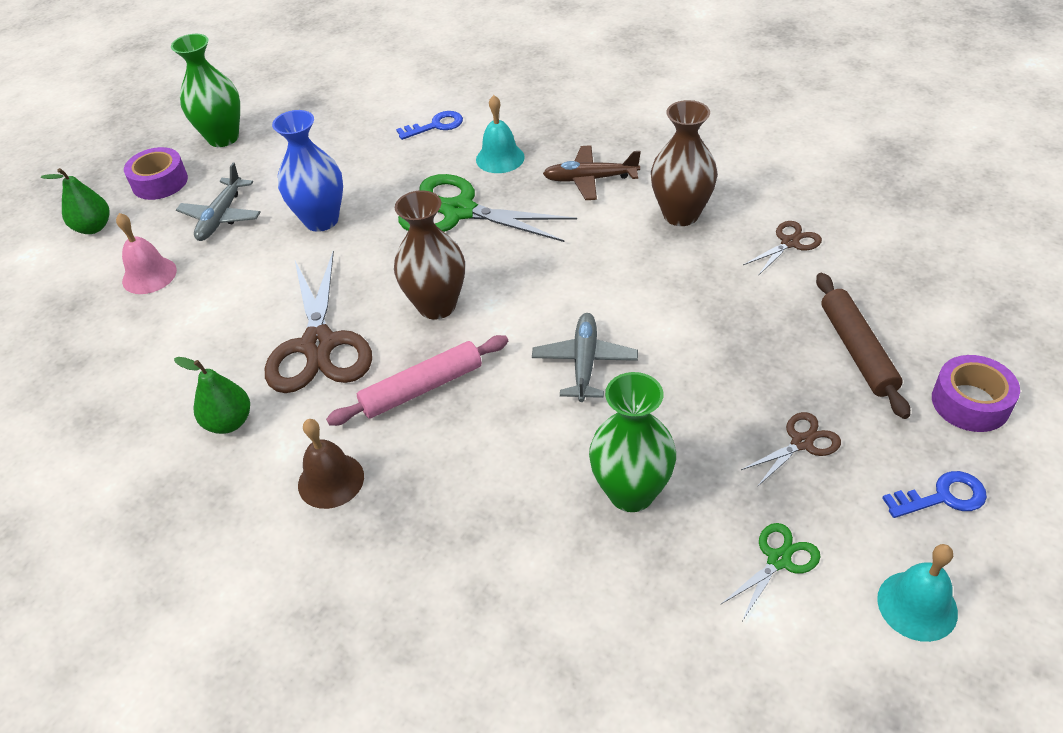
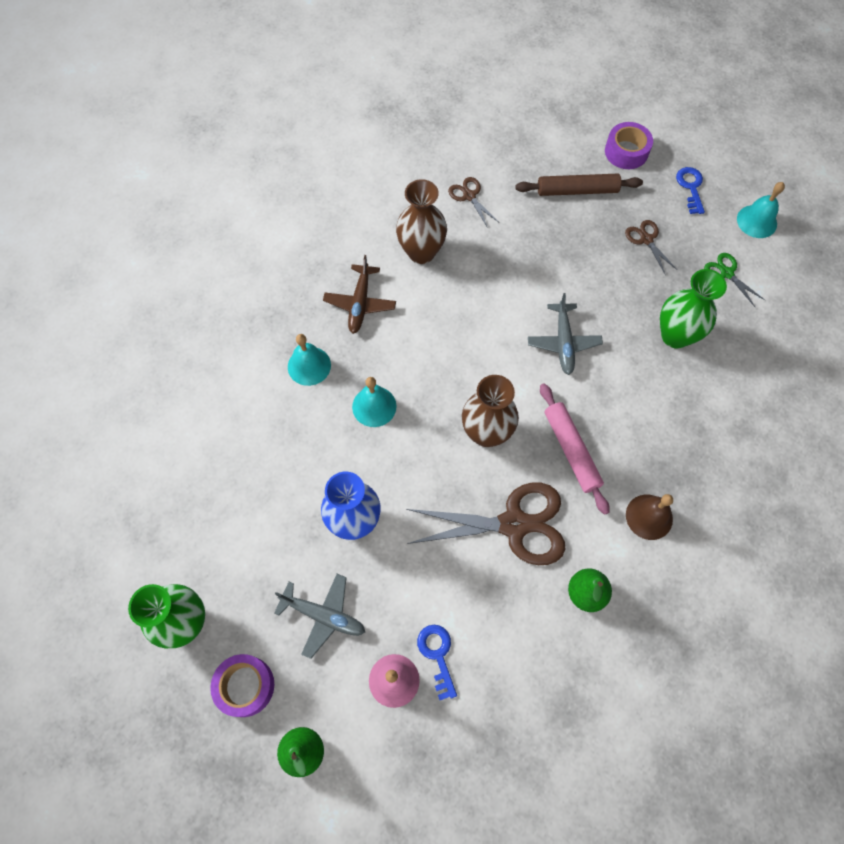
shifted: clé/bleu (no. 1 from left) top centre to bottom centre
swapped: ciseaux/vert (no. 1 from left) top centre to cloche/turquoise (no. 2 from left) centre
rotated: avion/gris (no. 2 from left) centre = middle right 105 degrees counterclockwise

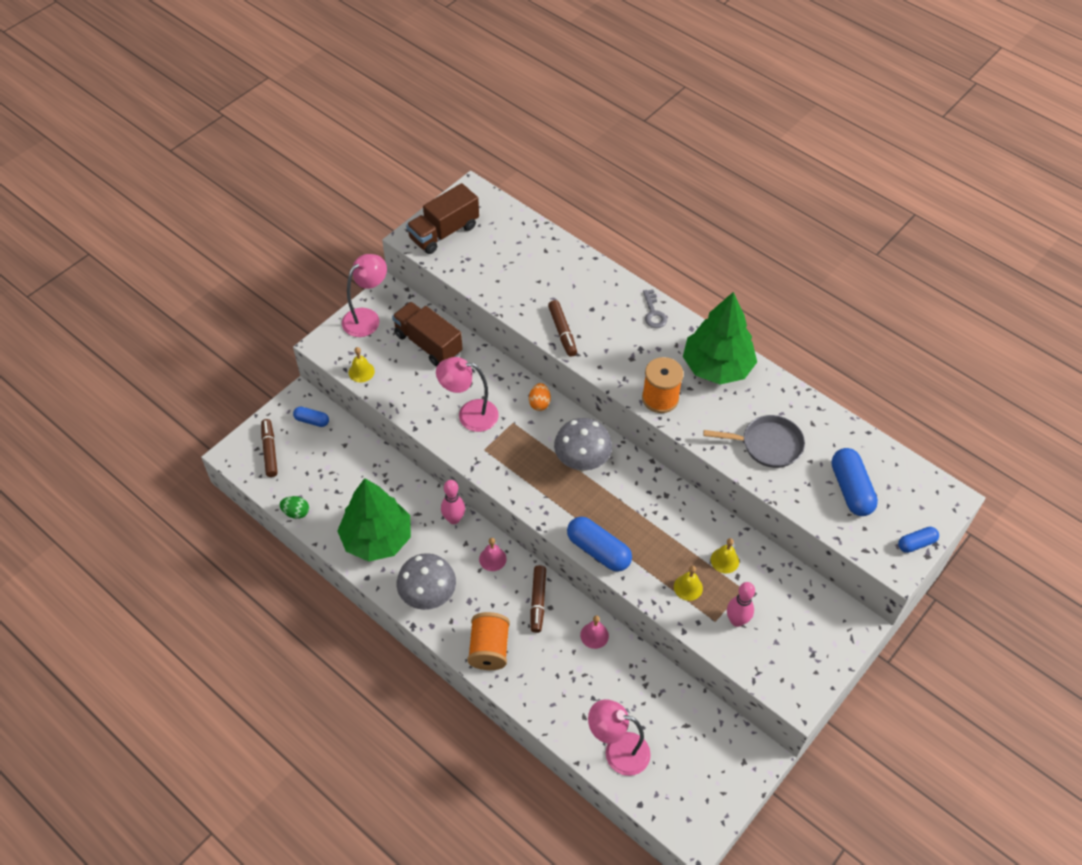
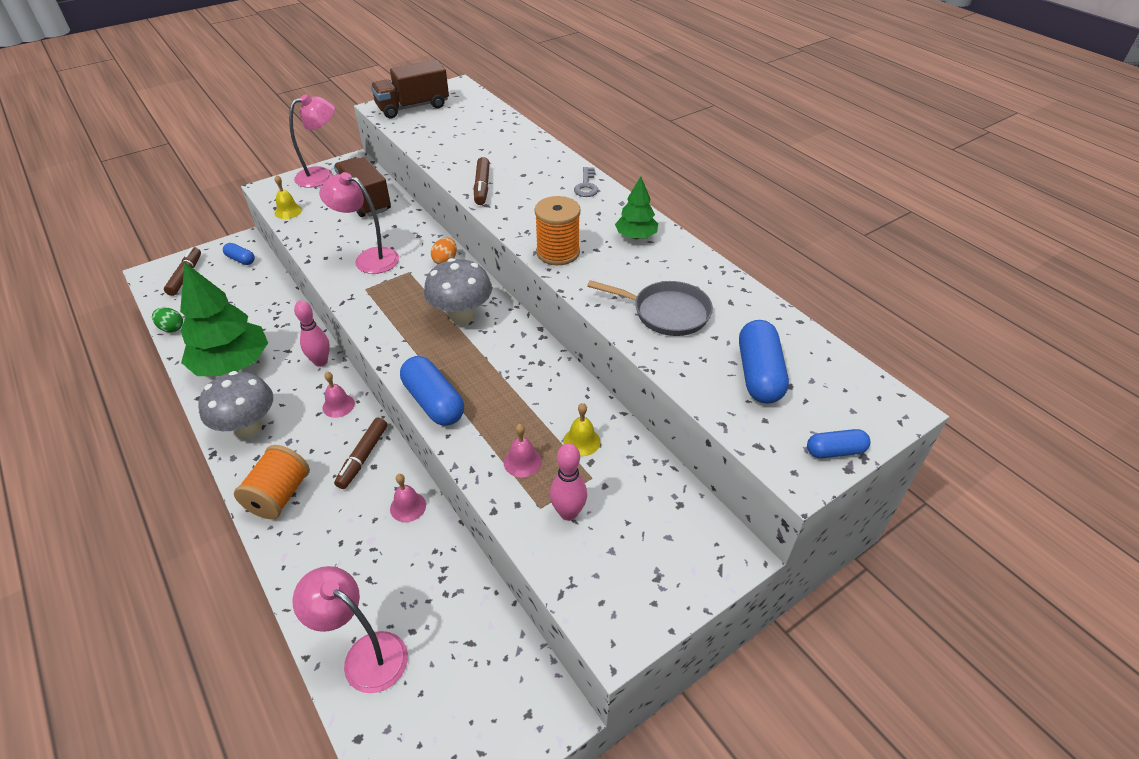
repainted: cloche/jaune (no. 2 from left) bottom centre to cloche/rose (no. 3 from left) centre
scaled: arbre/vert (no. 2 from left) centre = top centre x0.51

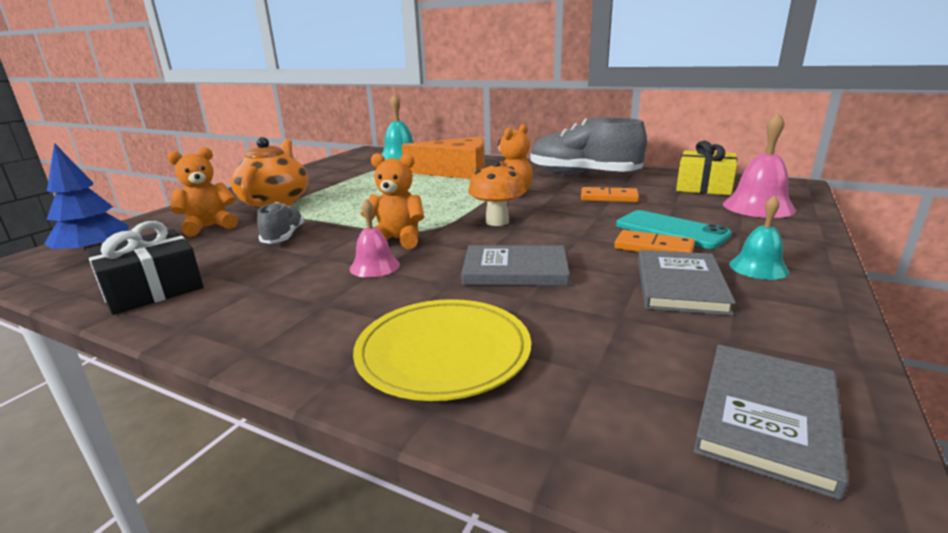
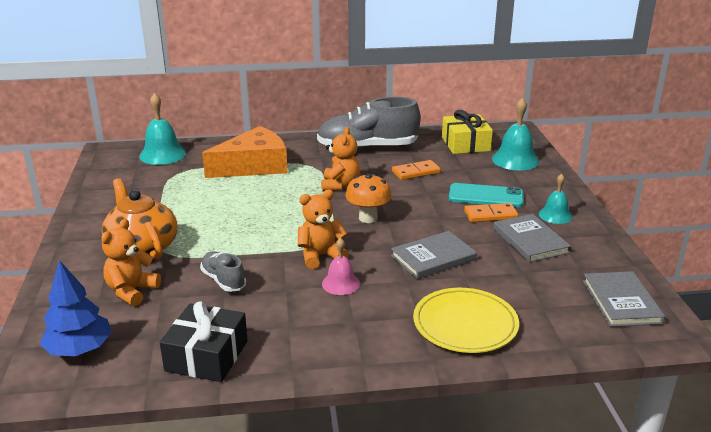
repainted: cloche/rose (no. 2 from left) top right to cloche/turquoise (no. 2 from left) top right

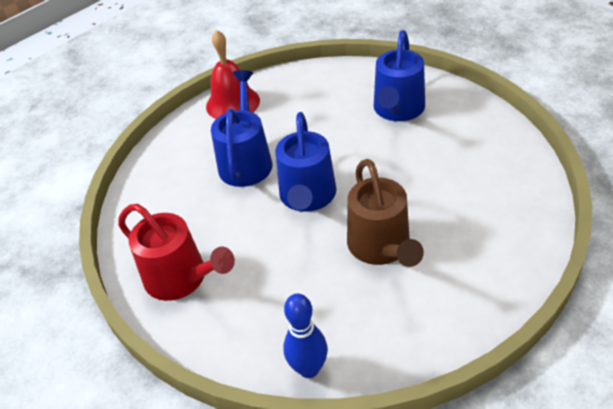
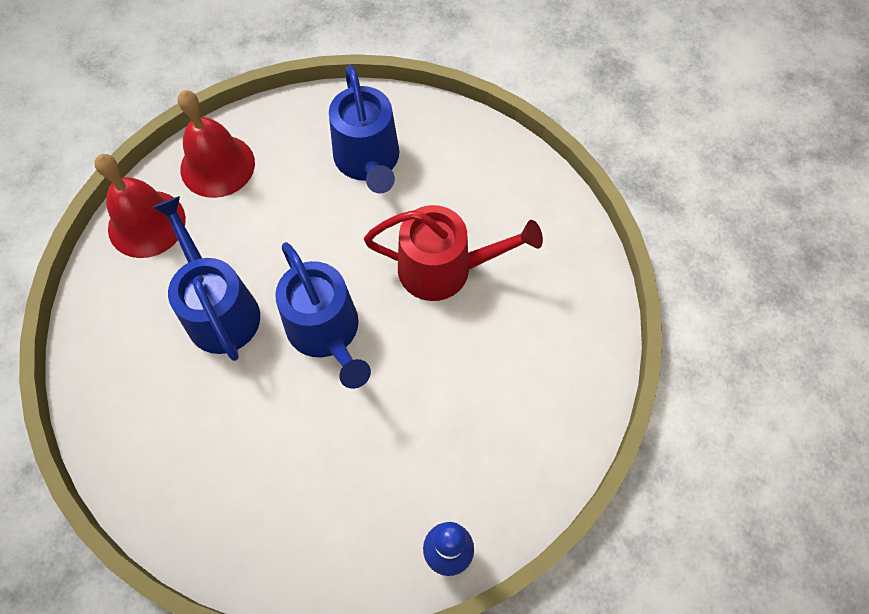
gone: arrosoir/marron centre
new: cloche/rouge (no. 2 from left) top left
shifted: arrosoir/rouge middle left to centre

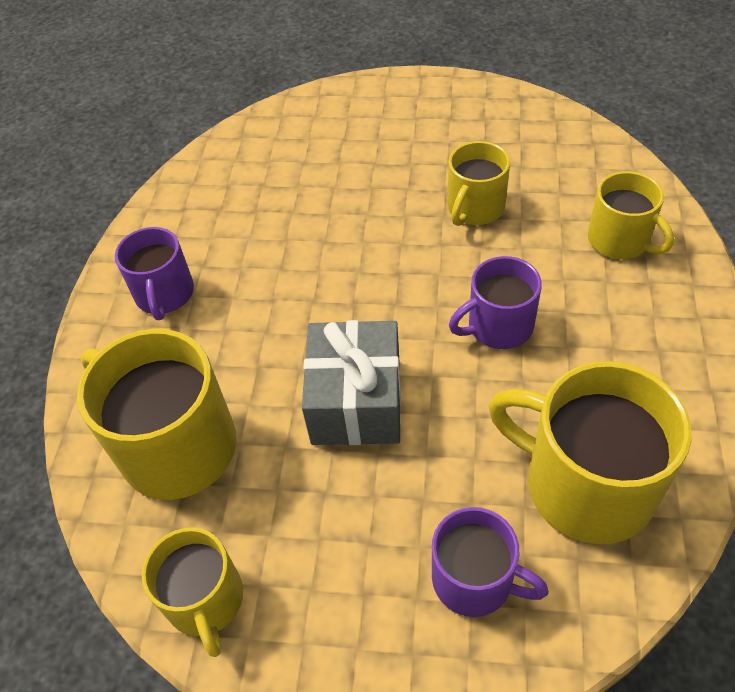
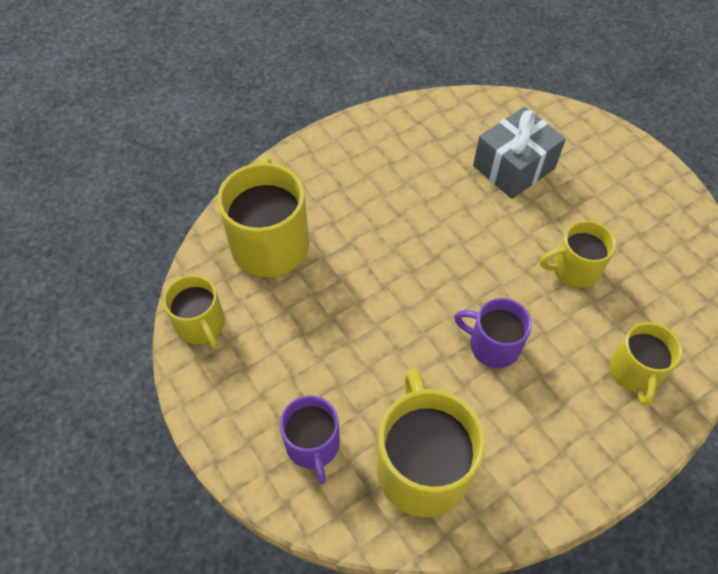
gone: tasse/violet (no. 1 from left) middle left
shifted: cadeau/gris centre to top right
rotated: tasse/jaune (no. 2 from left in the first image) bottom left = middle left 60 degrees counterclockwise

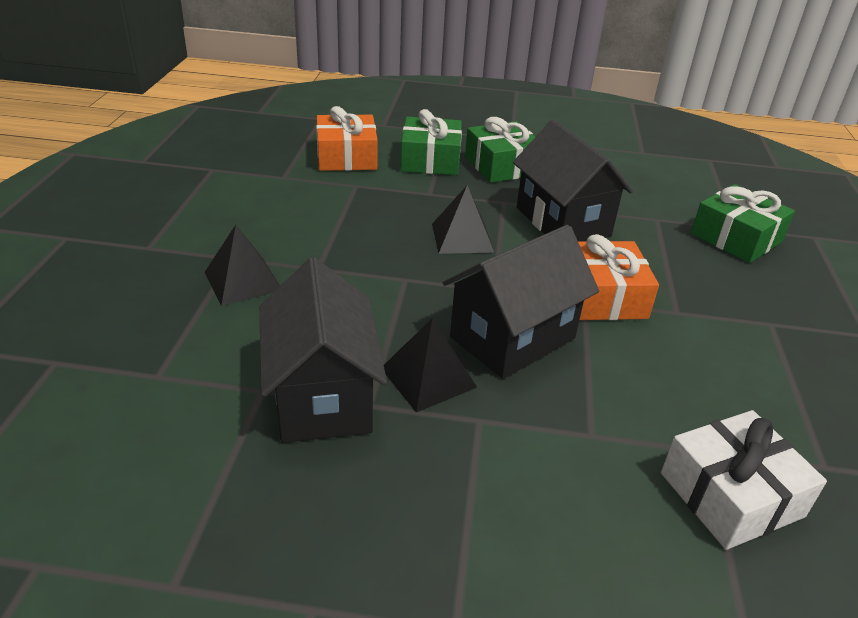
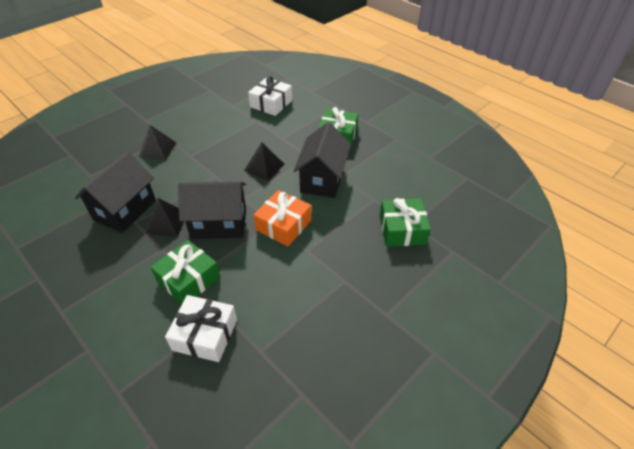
shifted: cadeau/vert (no. 1 from left) top centre to middle left
repainted: cadeau/orange (no. 1 from left) top centre to cadeau/blanc (no. 2 from left) top centre

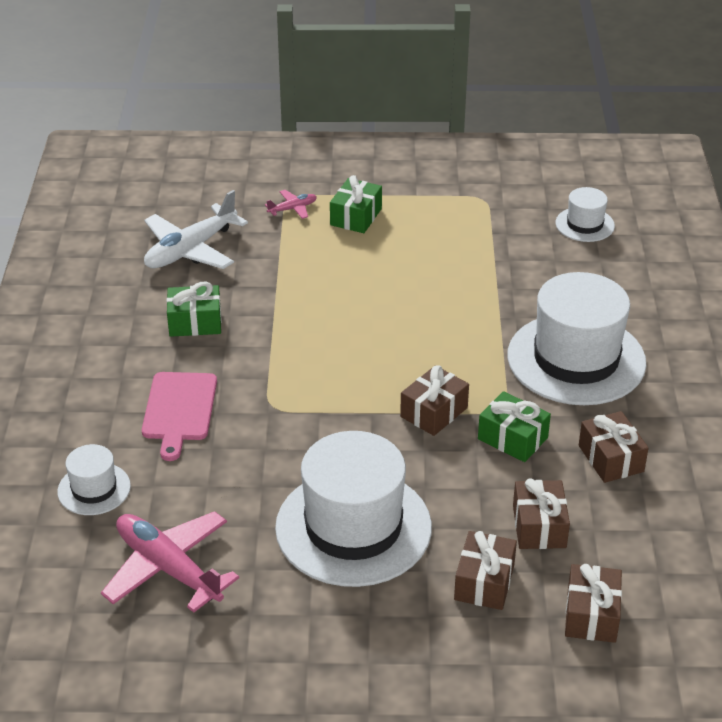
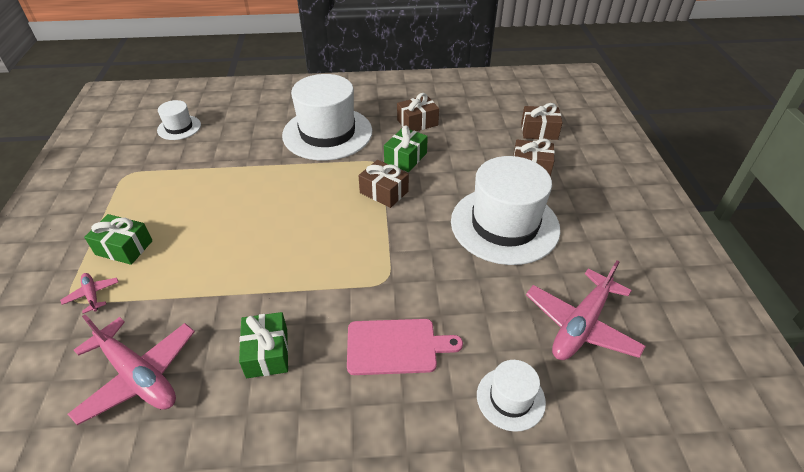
gone: cadeau/marron (no. 3 from left) bottom right
repainted: avion/blanc top left to avion/rose (no. 2 from left) bottom left

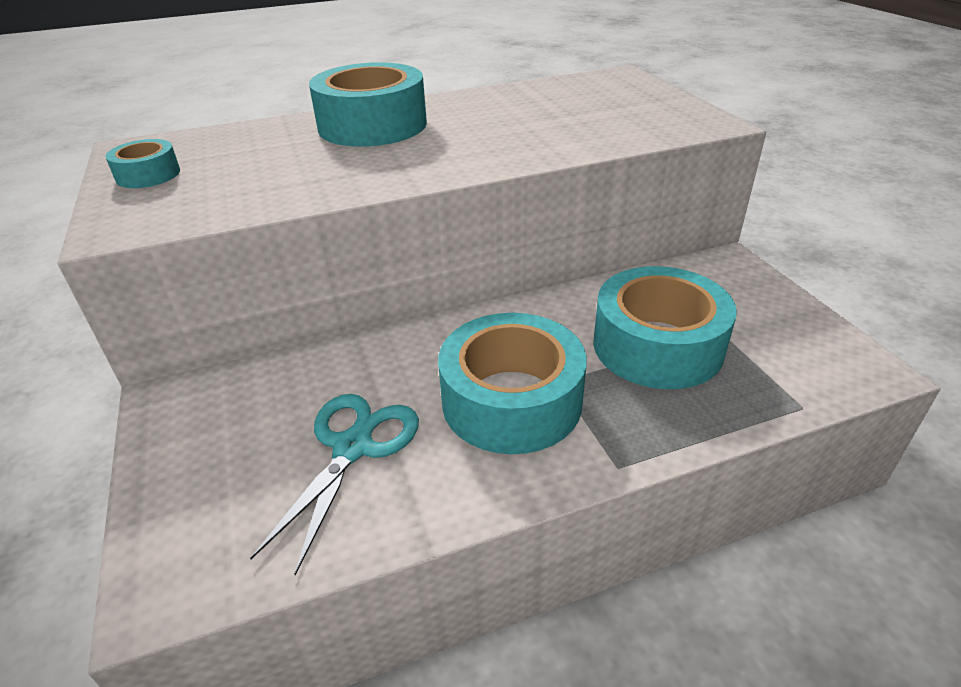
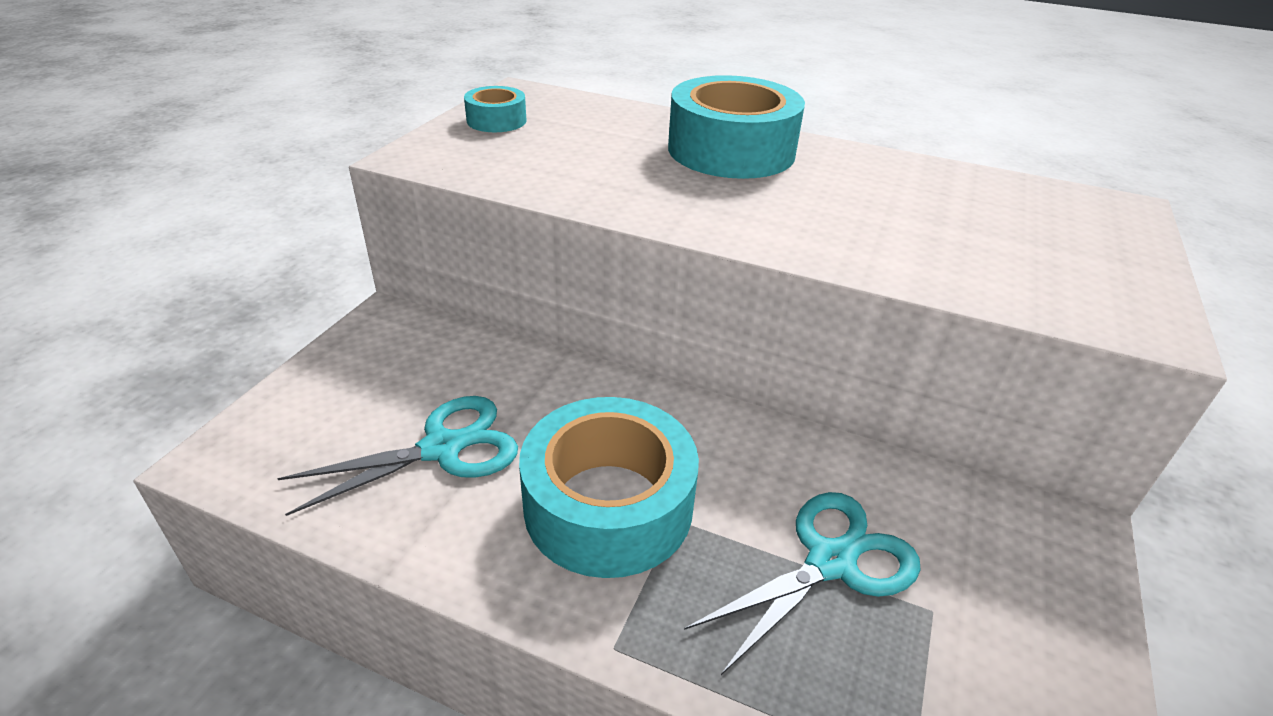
swapped: ruban adhésif/turquoise (no. 4 from left) middle right to ciseaux/turquoise (no. 2 from left) bottom centre

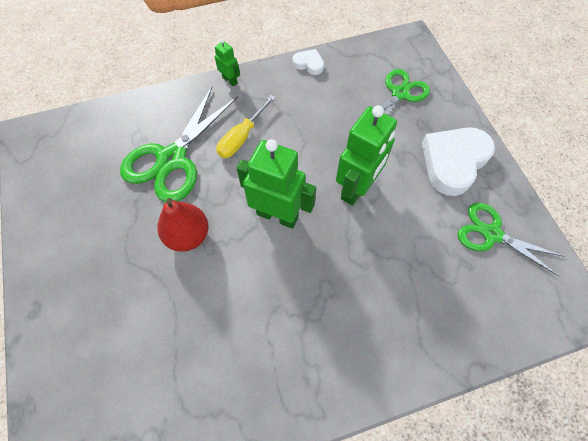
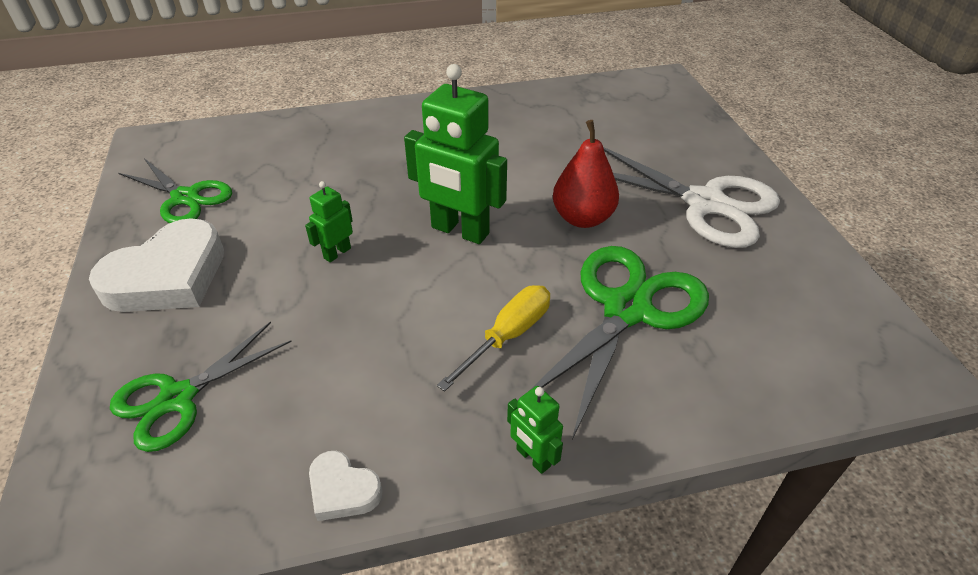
new: ciseaux/blanc middle right
scaled: robot/vert (no. 3 from left in the first image) centre = centre x0.48

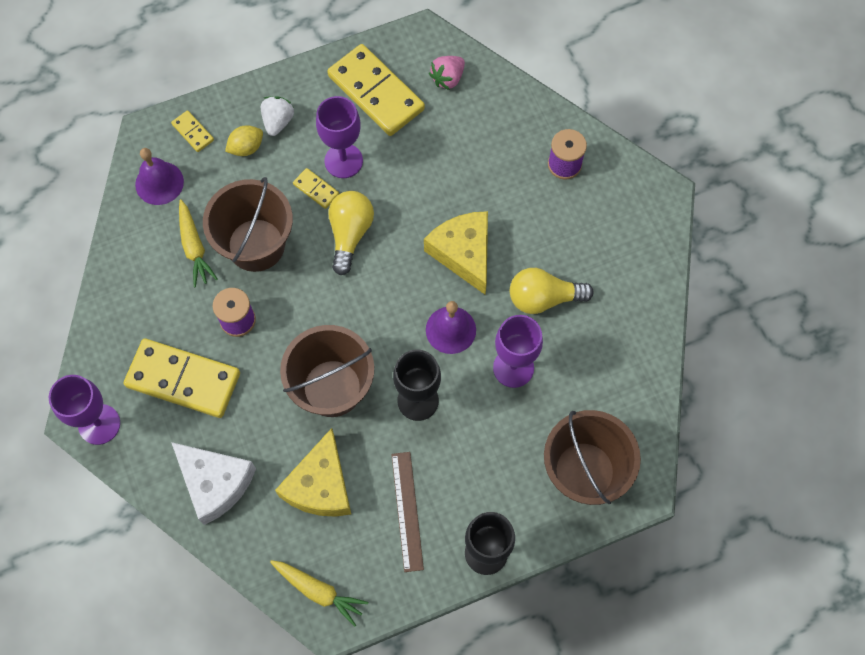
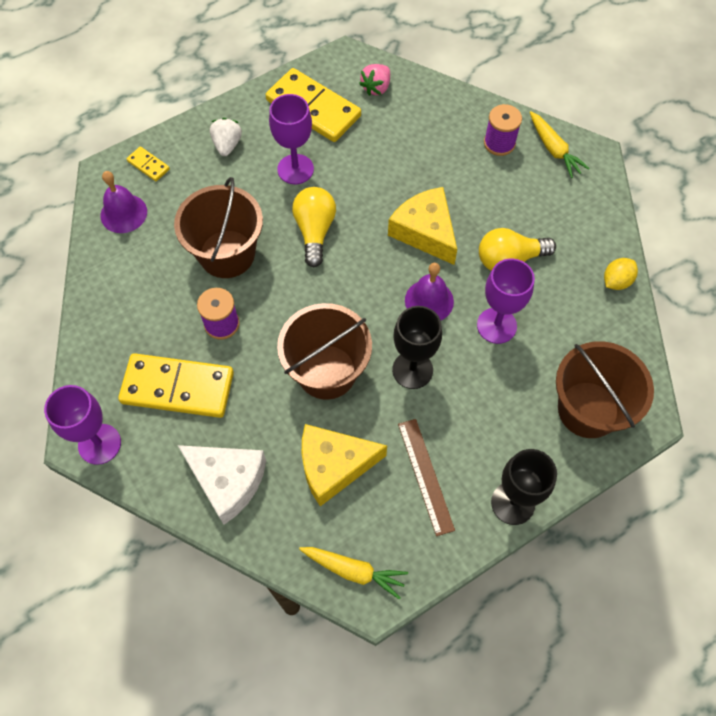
gone: domino/jaune (no. 3 from left) top centre
shifted: carotte/jaune (no. 1 from left in the first image) middle left to carotte/jaune (no. 2 from left) top right; citron/jaune top left to middle right
rotated: fromage/jaune (no. 1 from left) bottom centre = centre 75 degrees clockwise

